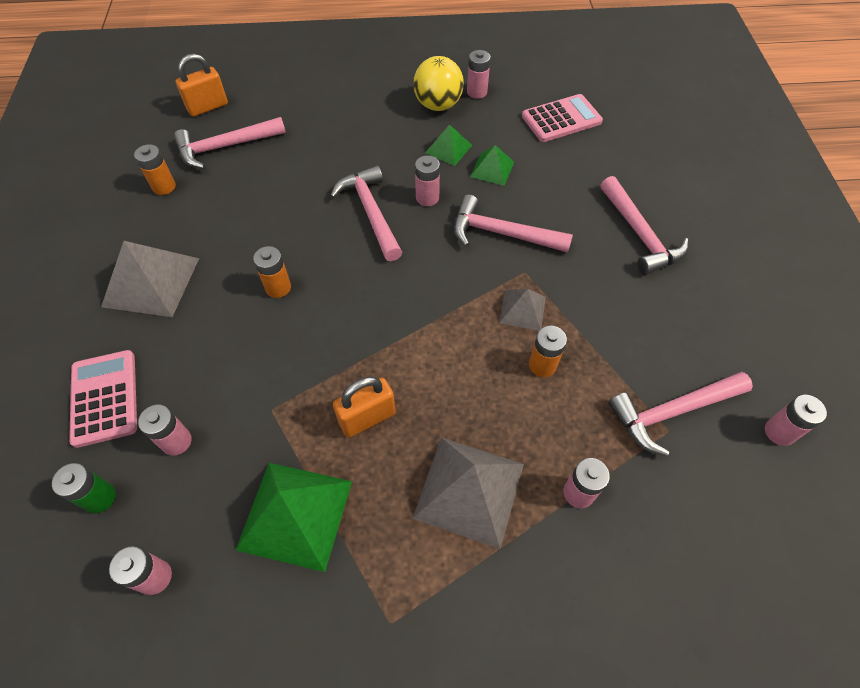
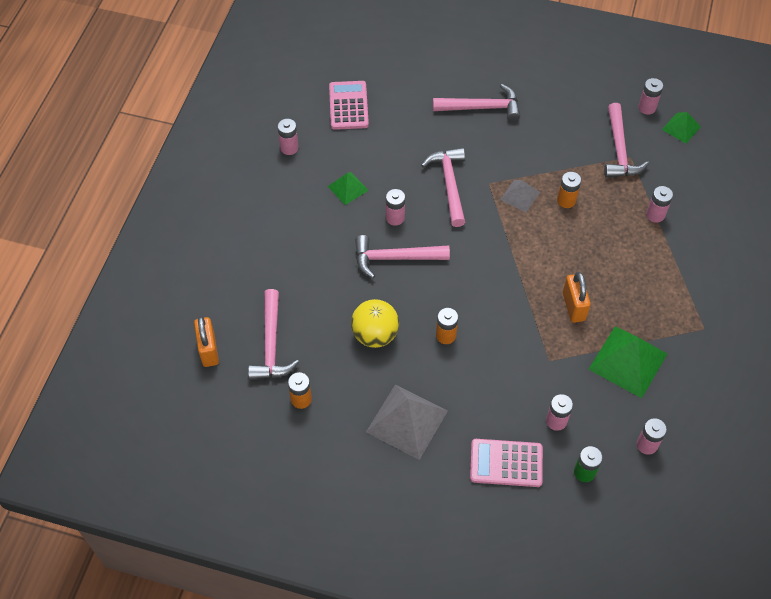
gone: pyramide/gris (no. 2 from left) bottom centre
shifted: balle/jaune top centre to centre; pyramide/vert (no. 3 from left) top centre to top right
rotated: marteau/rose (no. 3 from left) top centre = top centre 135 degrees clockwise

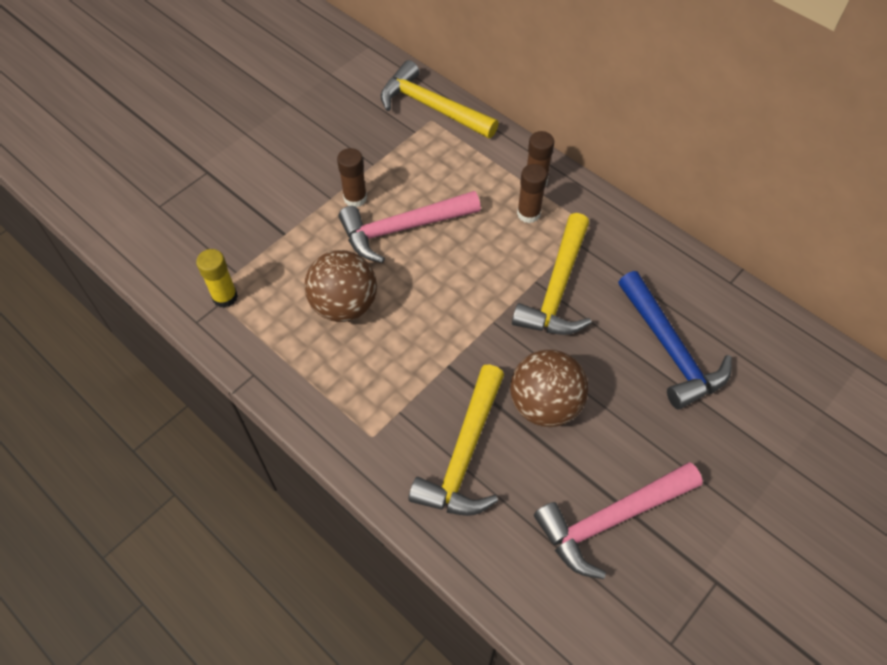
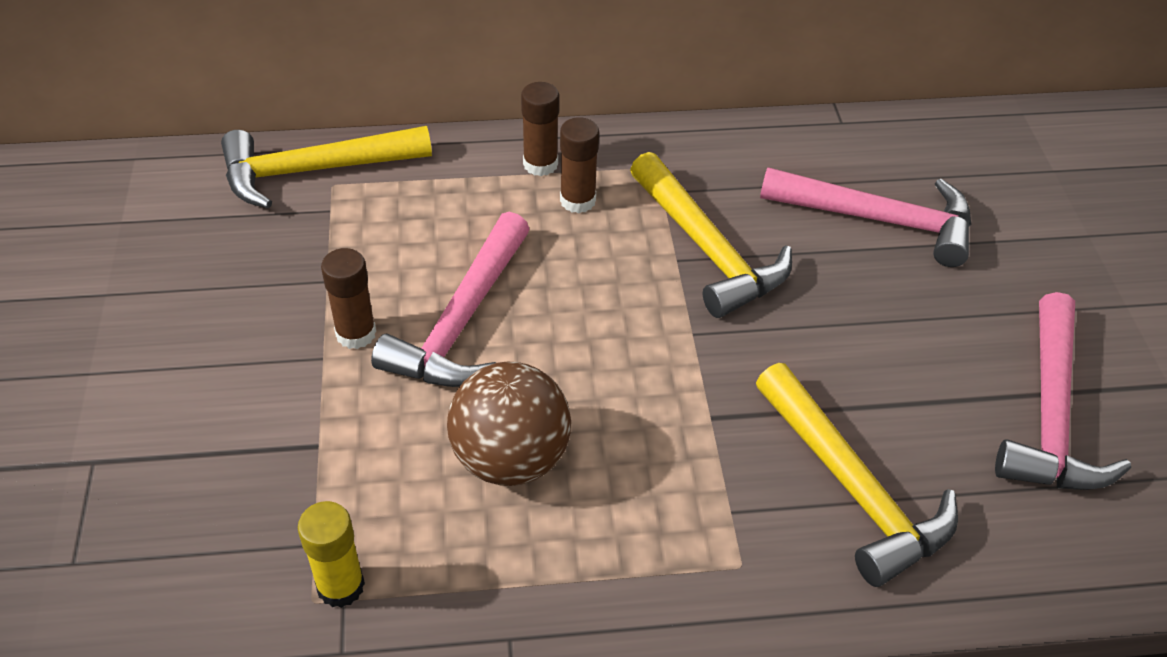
gone: balle/marron (no. 2 from left) centre
repainted: marteau/bleu middle right to marteau/rose (no. 2 from left) top right

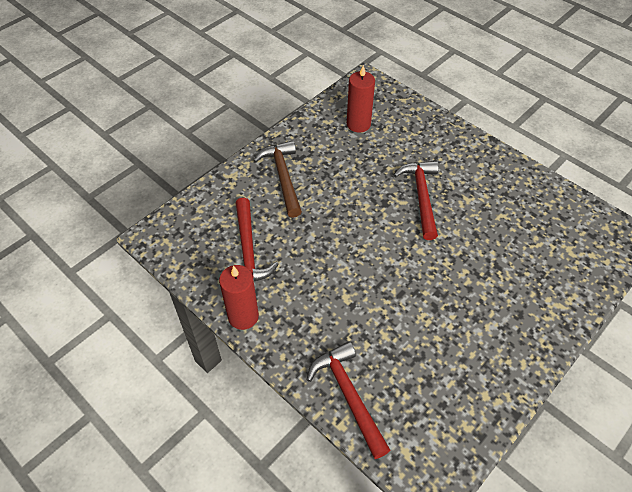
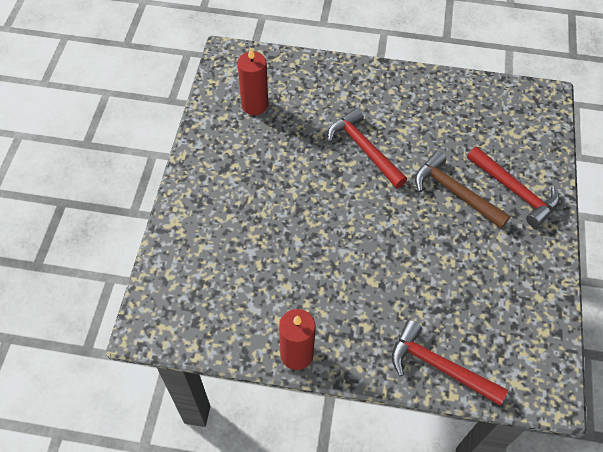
shifted: marteau/rouge (no. 1 from left in the first image) centre to marteau/rouge (no. 3 from left) middle right; marteau/marron centre to middle right

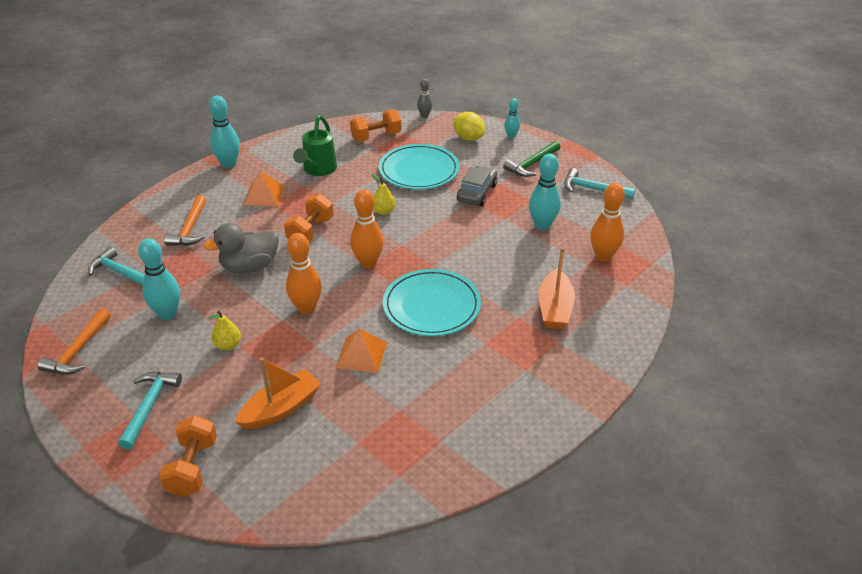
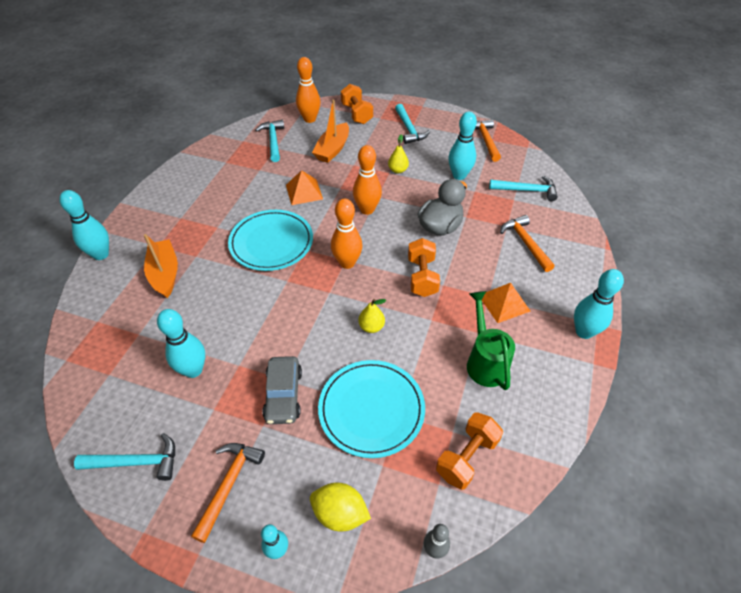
new: quille/turquoise (no. 1 from left) middle left; marteau/turquoise (no. 2 from left) top centre
shifted: quille/orange (no. 3 from left in the first image) middle right to quille/orange (no. 1 from left) top centre
repainted: marteau/vert top centre to marteau/orange (no. 1 from left) bottom left

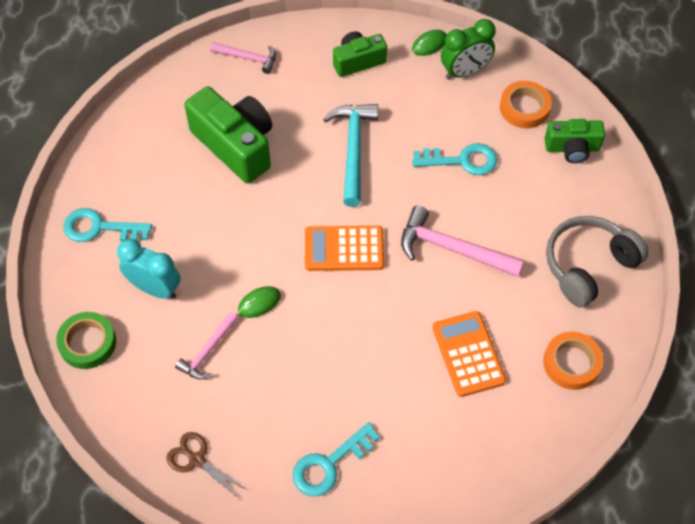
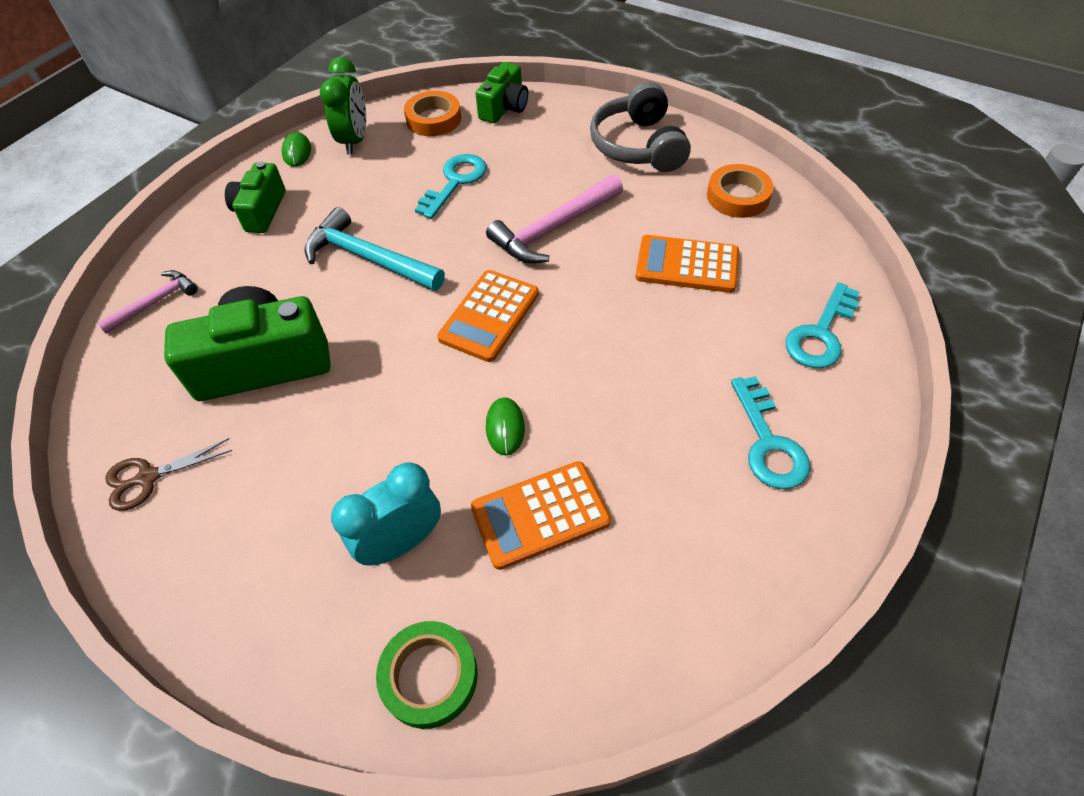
shifted: clé/turquoise (no. 1 from left in the first image) middle left to clé/turquoise (no. 3 from left) middle right; ciseaux/marron bottom left to middle left
swapped: marteau/rose (no. 1 from left) middle left to calculatrice/orange (no. 2 from left) centre

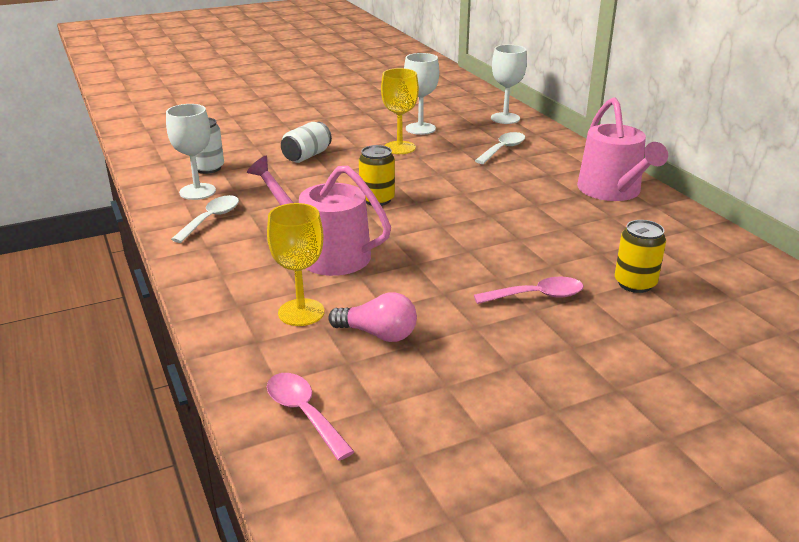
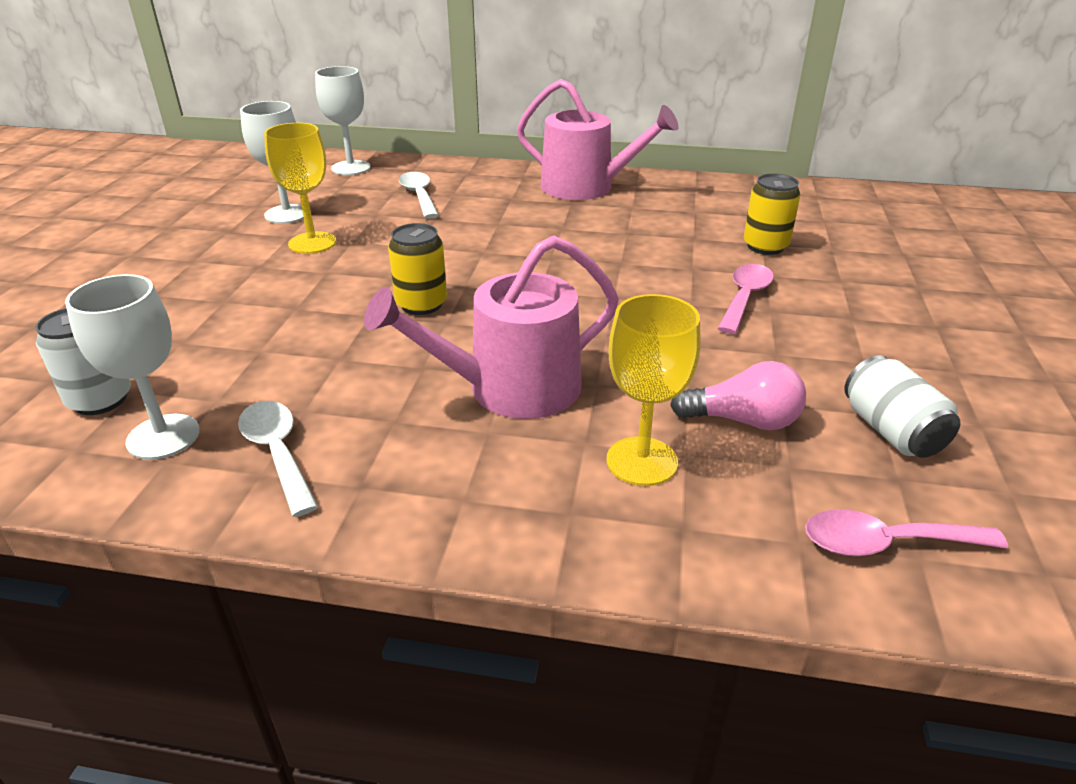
shifted: canette/blanc (no. 2 from left) top centre to middle right
rotated: ampoule/rose centre = middle right 45 degrees clockwise

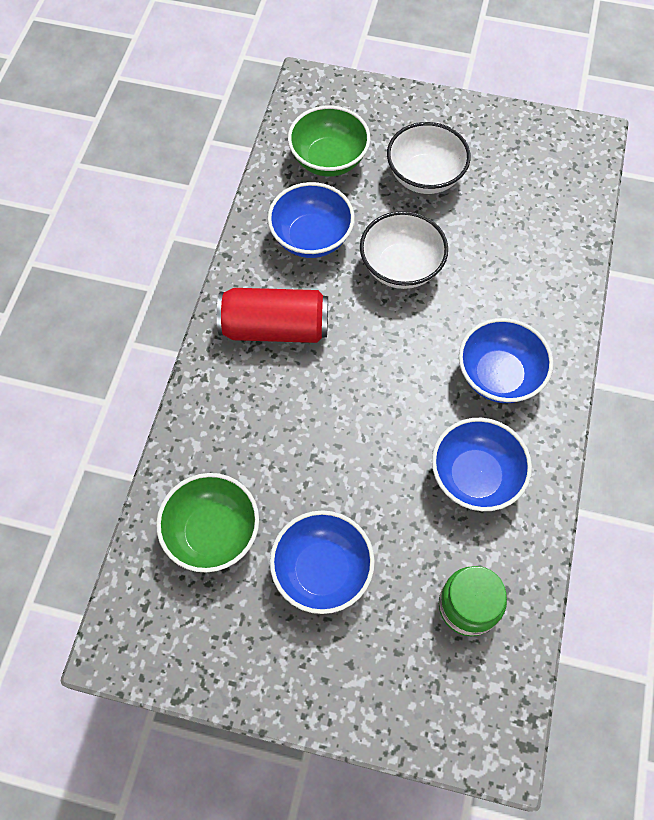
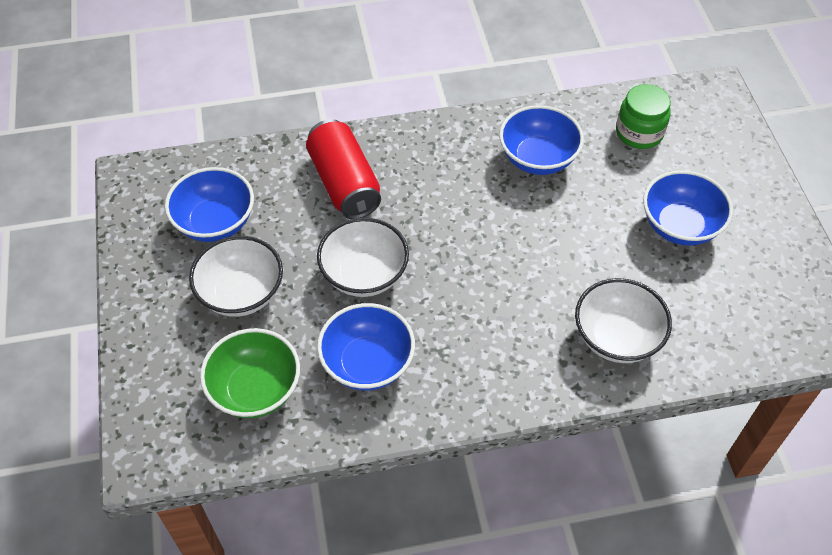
gone: bol/vert (no. 1 from left) middle left
new: bol/blanc (no. 3 from left) middle right
shifted: canette/rouge centre to top centre; bol/bleu (no. 4 from left in the first image) middle right to bol/bleu (no. 1 from left) middle left

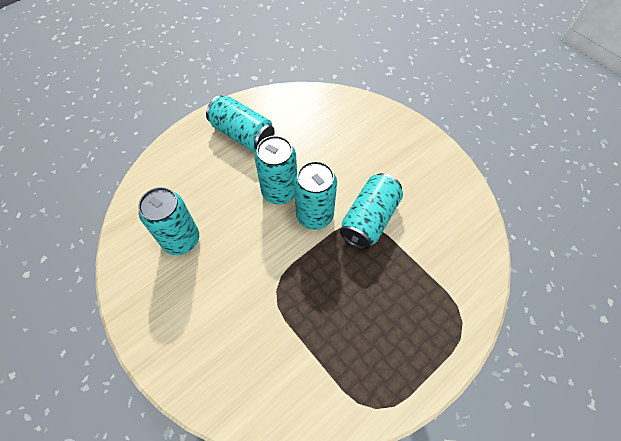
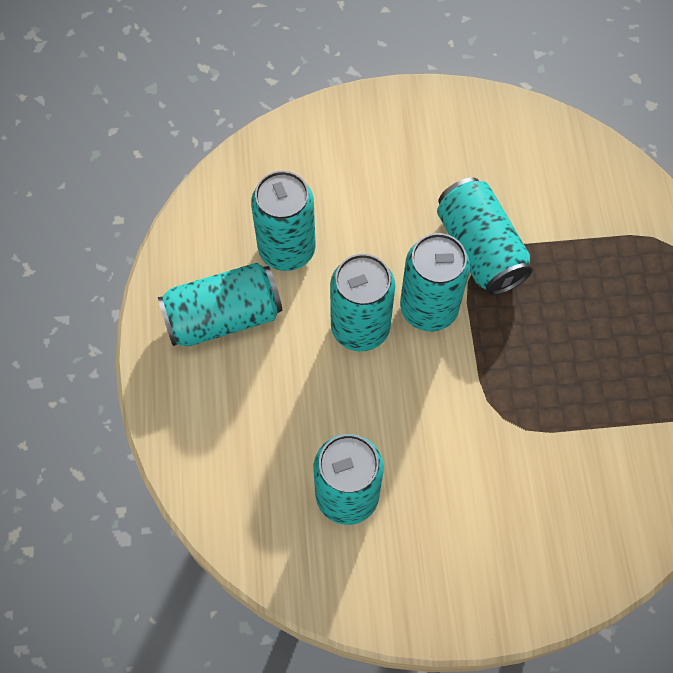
new: canette/turquoise (no. 2 from left) top centre

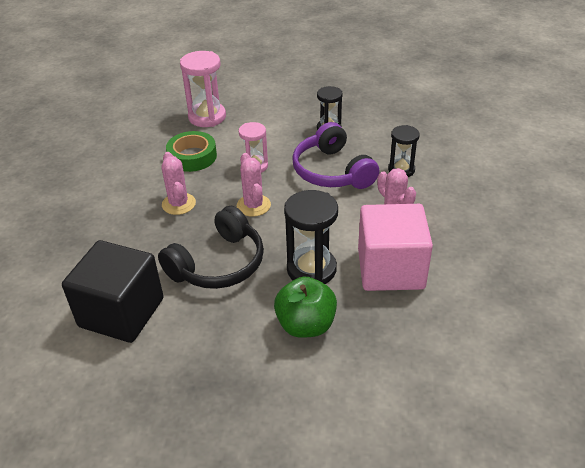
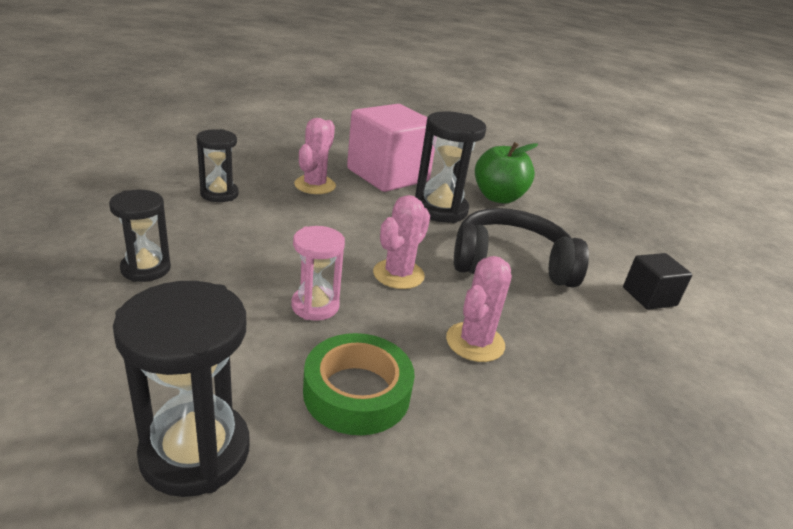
gone: casque audio/violet top centre
repainted: sablier/rose (no. 1 from left) top centre to sablier/noir (no. 2 from left) bottom left
scaled: cube/noir middle left = middle right x0.49

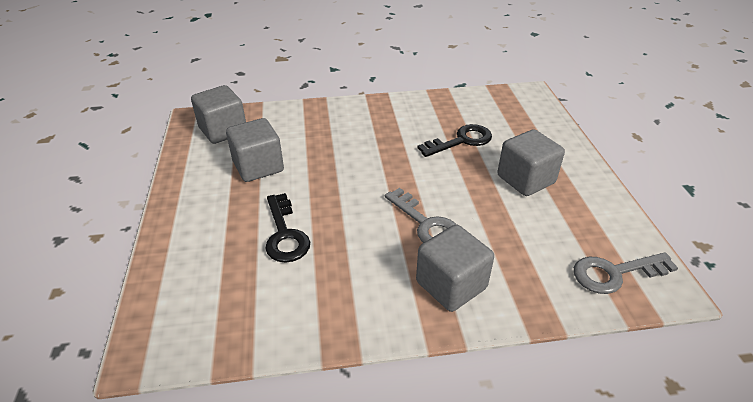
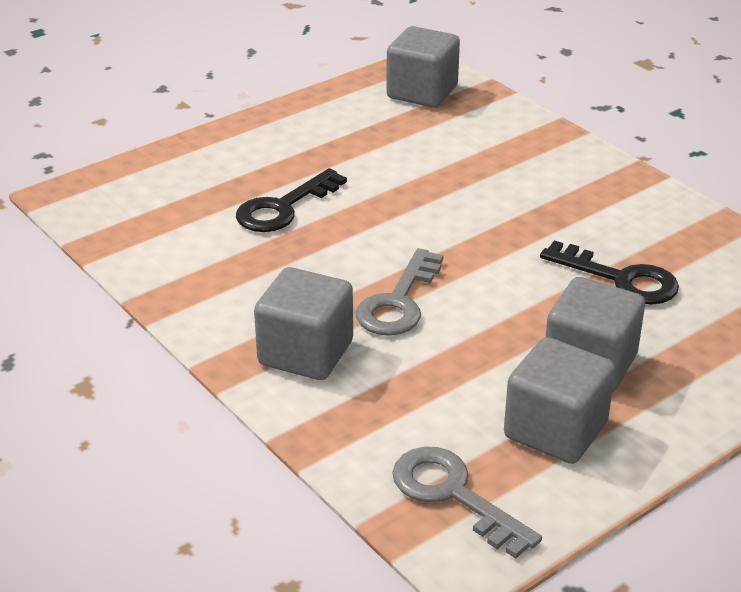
shifted: cube/gris (no. 2 from left in the first image) centre to cube/gris (no. 3 from left) bottom right

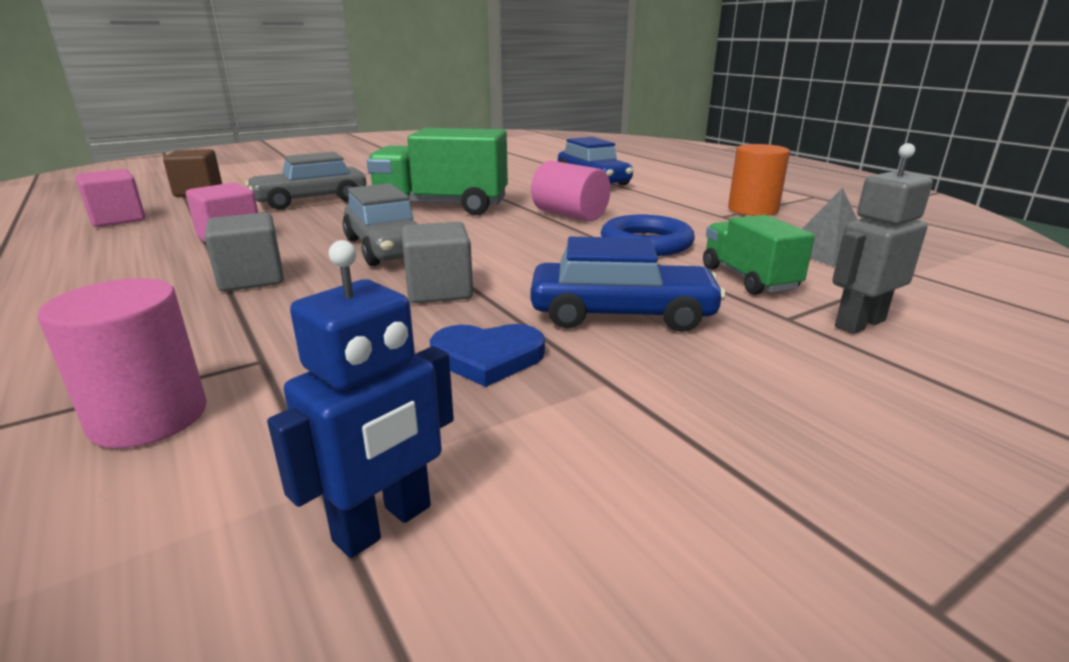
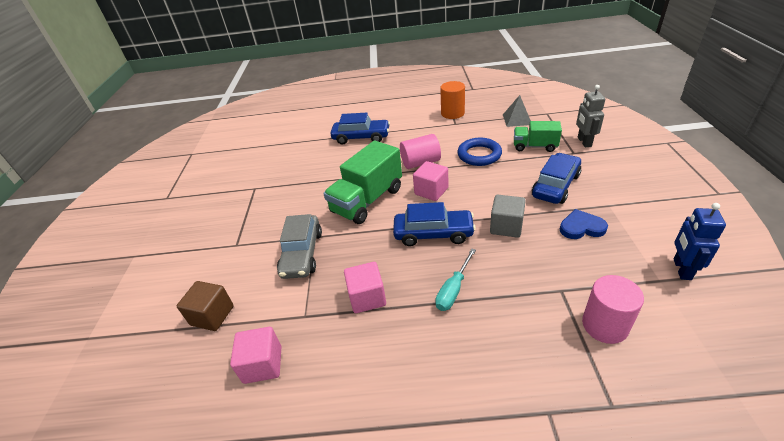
new: cube/rose (no. 3 from left) centre
swapped: cube/gris (no. 1 from left) middle left to tournevis/turquoise centre
repainted: voiture/gris (no. 2 from left) centre to voiture/bleu (no. 2 from left) centre
rotated: robot/bleu centre = middle right 150 degrees counterclockwise; cœur/bleu centre = middle right 120 degrees counterclockwise

